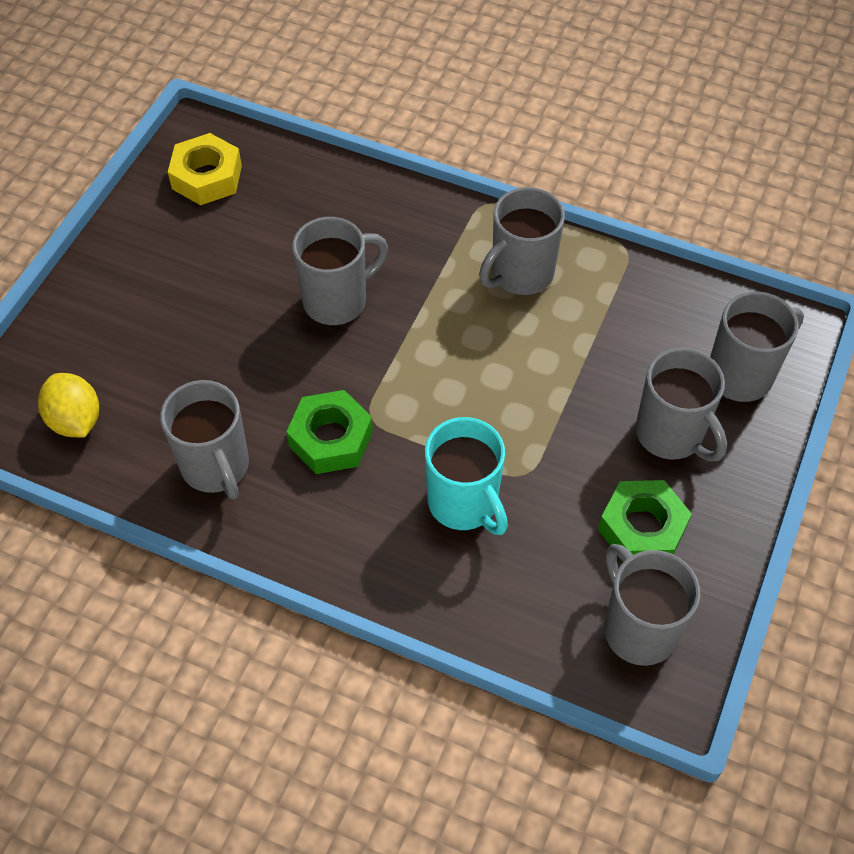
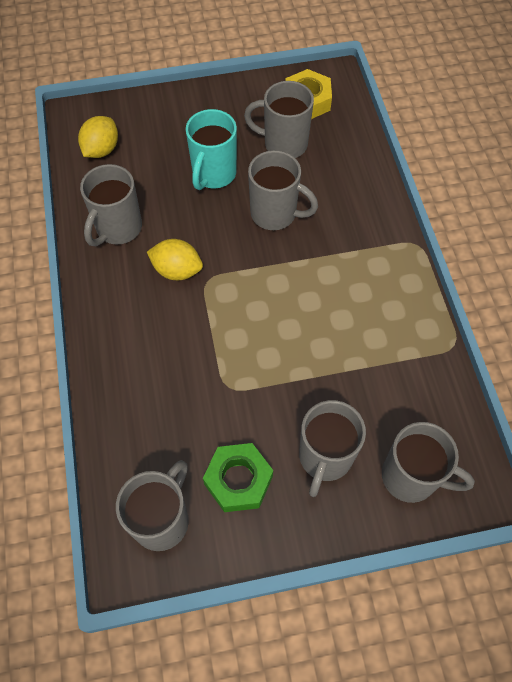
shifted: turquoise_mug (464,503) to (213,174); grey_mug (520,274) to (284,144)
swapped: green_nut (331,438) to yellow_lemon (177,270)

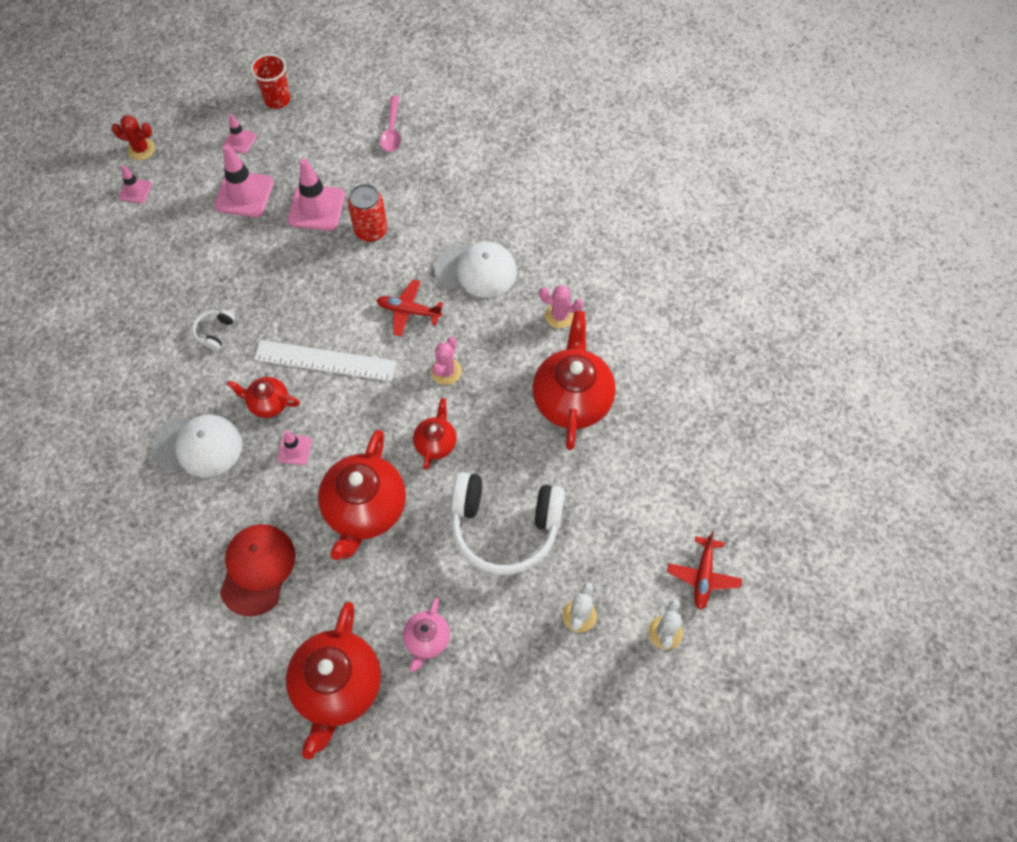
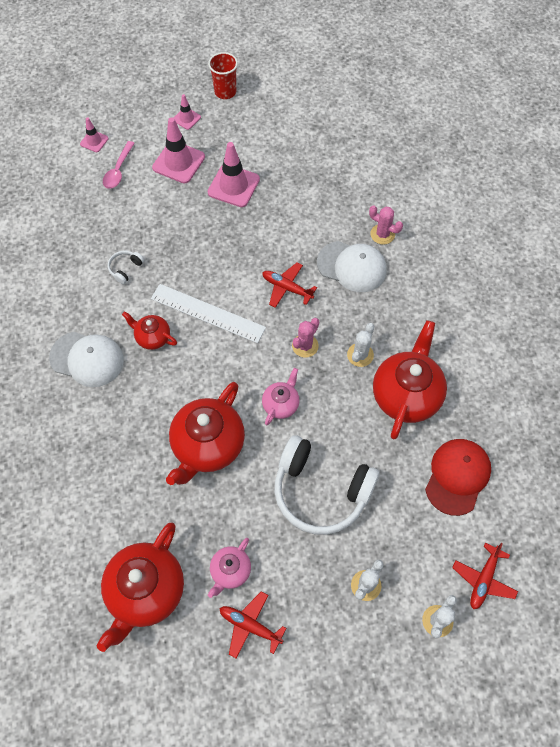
gone: red_cactus (141,149); pink_traffic_cone (294,449); red_can (371,231)
new: red_plane (250,625); white_cactus (360,355)
shifted: pink_spoon (392,130) to (118,170); pink_cactus (559,316) to (382,234); red_cap (257,569) to (457,476)
repainted: red_teapot (436,443) to pink_teapot (281,404)

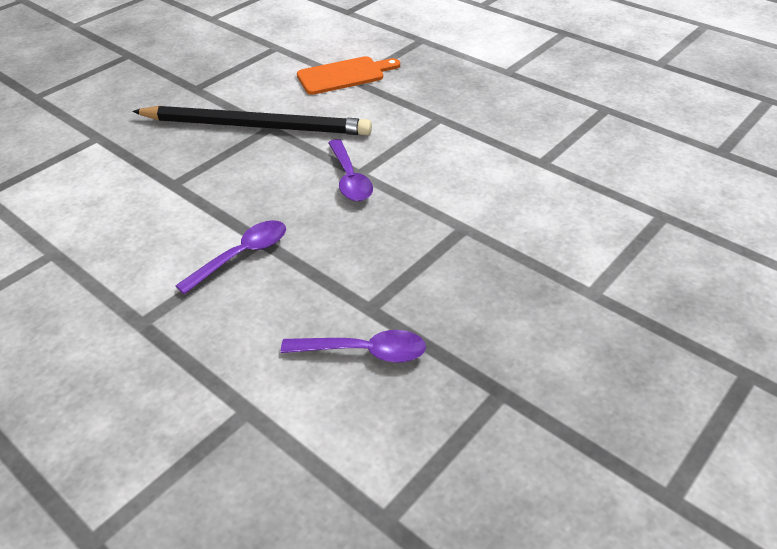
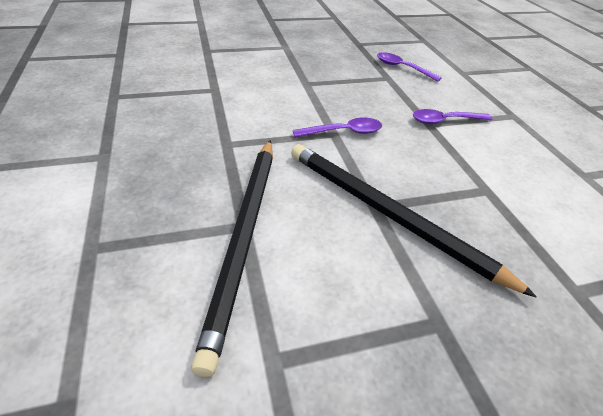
swapped: orange_cutting_board (344,75) to black_pencil (244,236)
rotated: purple_spoon (350,179) = (344,132) 60 degrees clockwise

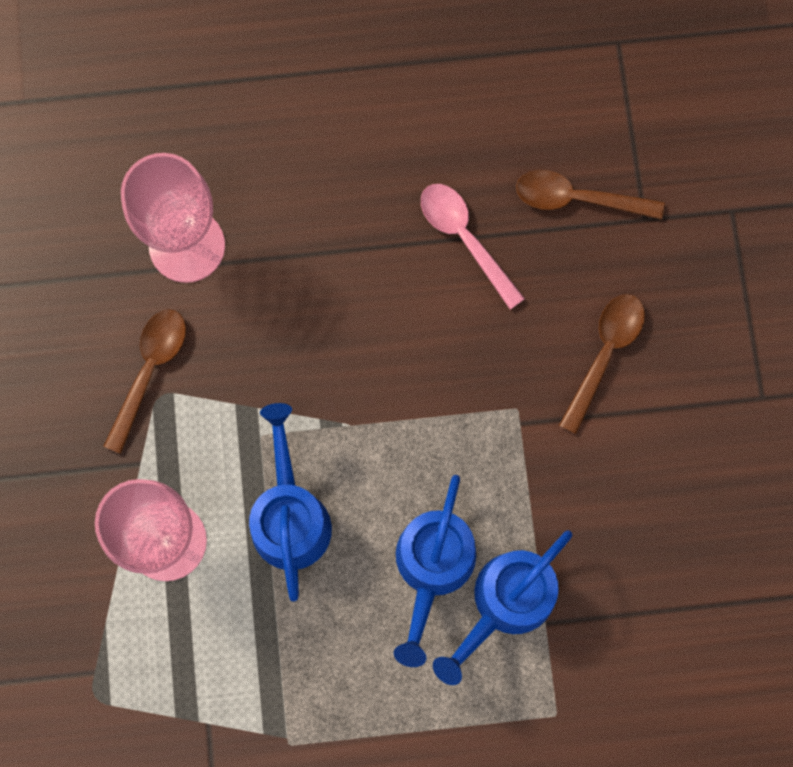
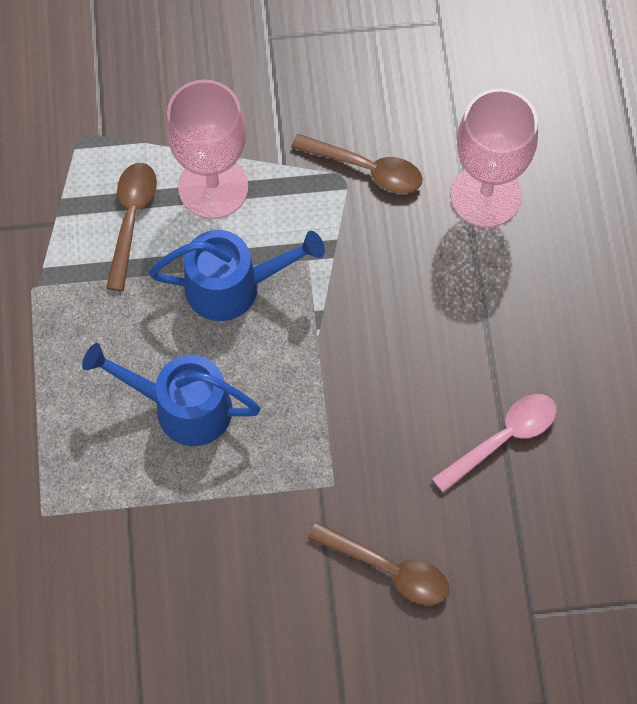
gone: blue_watering_can (505,603)
shifted: brown_spoon (578,199) to (131,220)

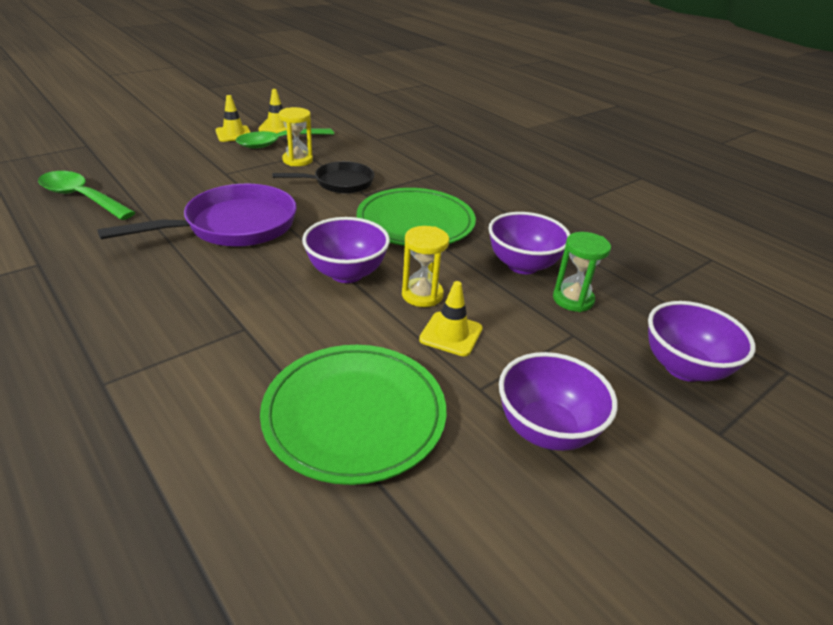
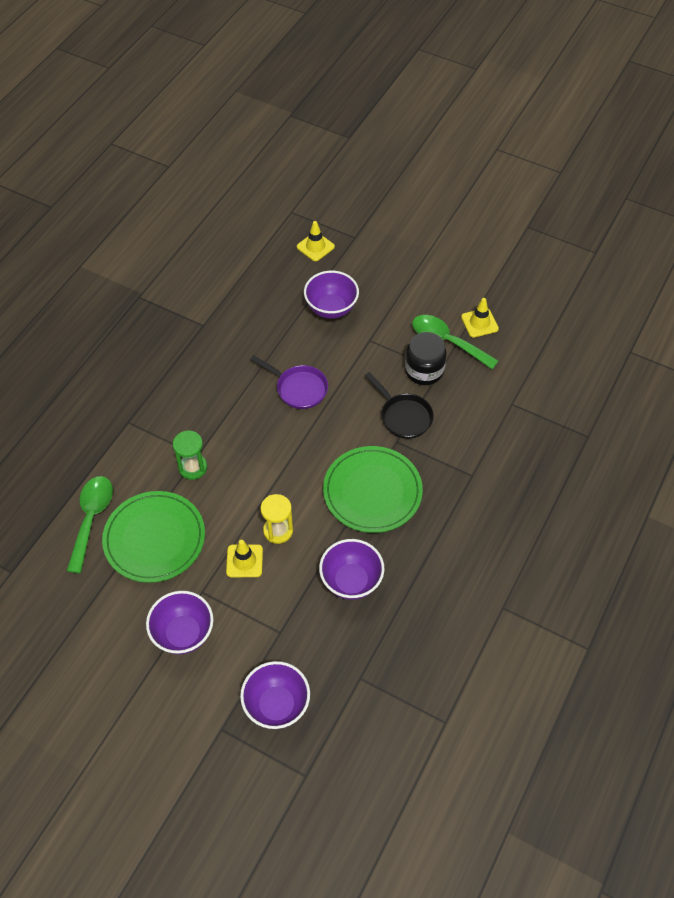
shifted: green_spoon (81,198) to (91,519); green_hourglass (573,299) to (193,467); yellow_traffic_cone (234,134) to (315,247); purple_bowl (346,273) to (331,308)
swapped: yellow_hourglass (297,160) to black_jar (424,370)
scaled: purple_pan (233,226) = (298,388) x0.63

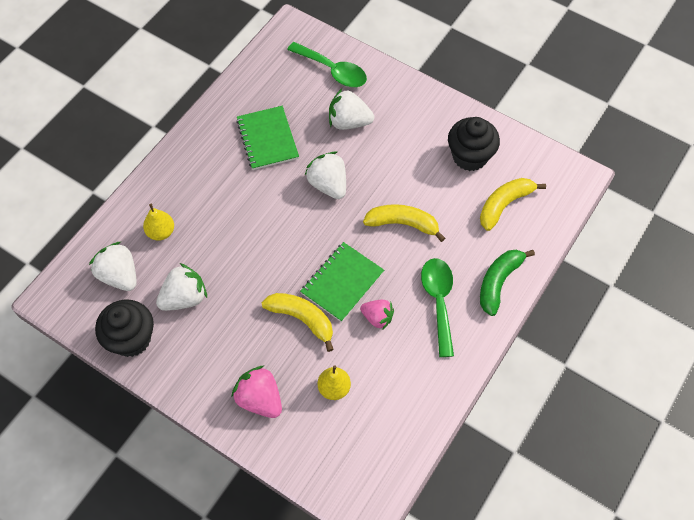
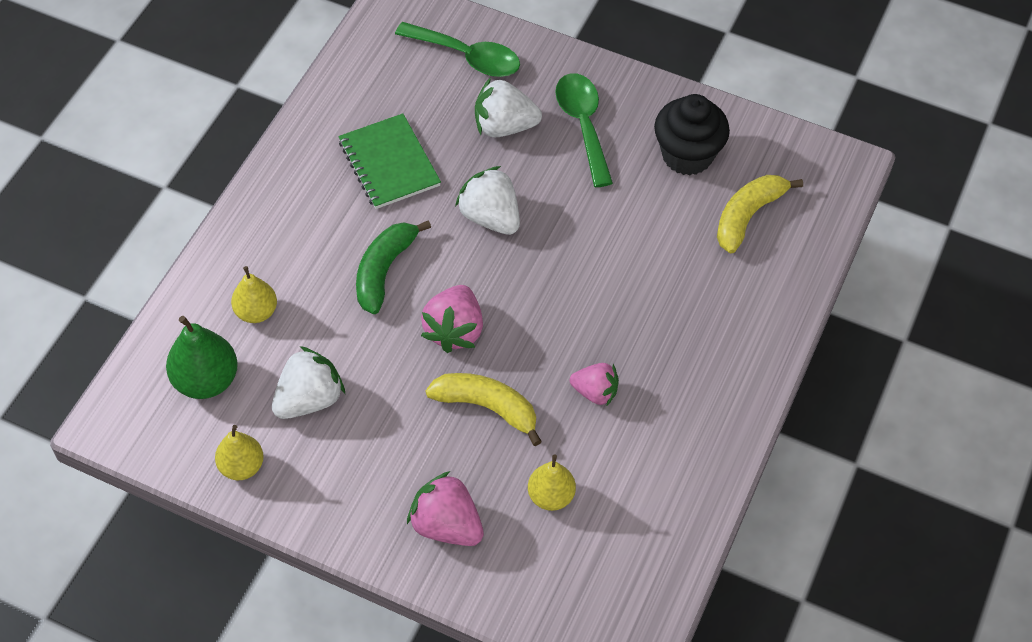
gone: green_notebook (342,282); yellow_banana (403,224)
new: pink_strawberry (454,330)
shifted: green_banana (498,282) to (384,271); green_spoon (438,301) to (583,125)
swapped: white_strawberry (119,275) to green_pear (206,380); black_cupcake (131,339) to yellow_pear (241,466)

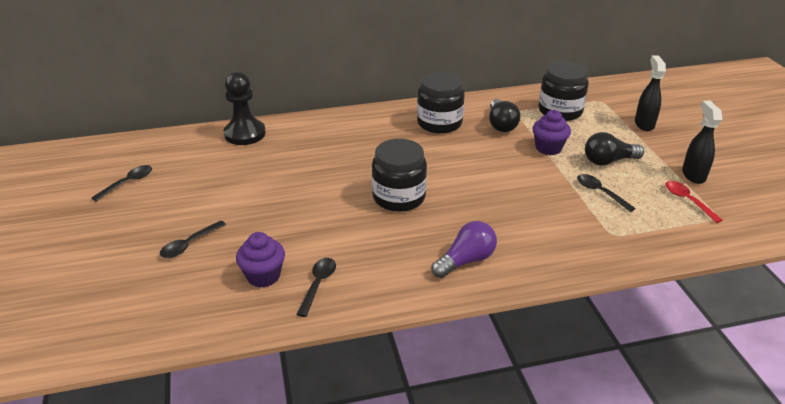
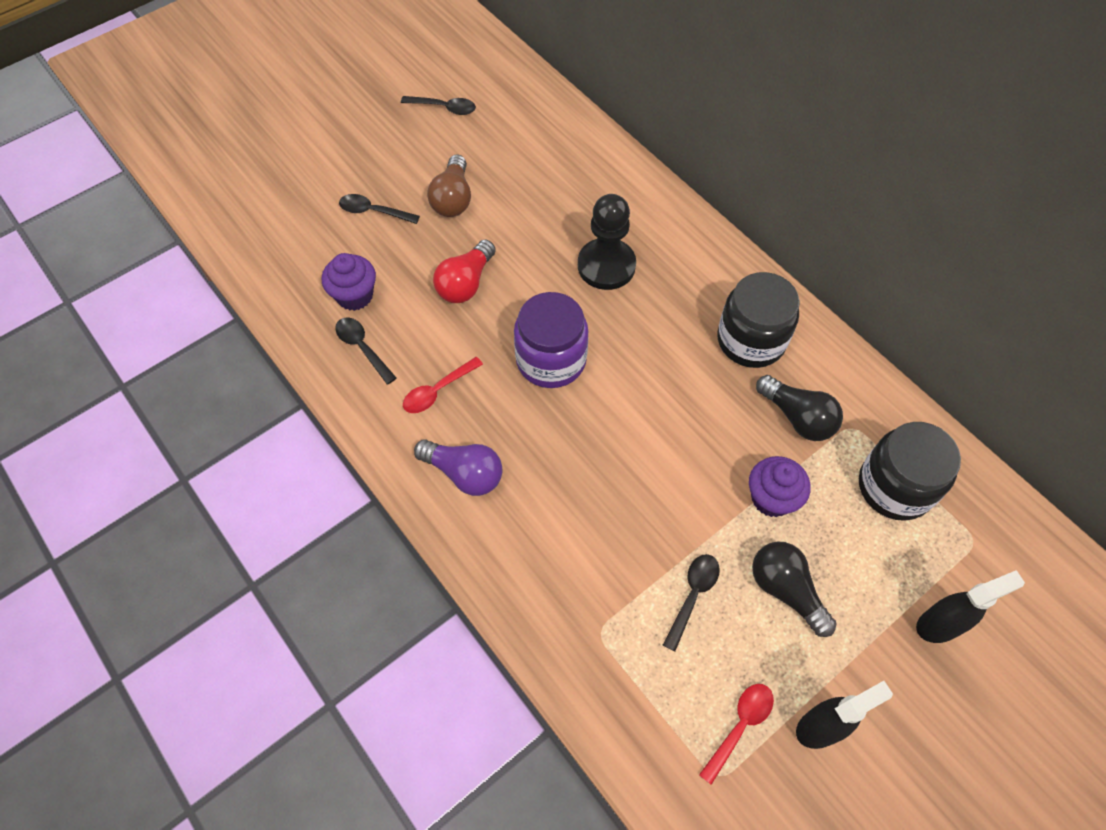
new: red_spoon (437,391); brown_light_bulb (453,199); red_light_bulb (465,283)
shifted: black_pawn (245,134) to (606,266)
repainted: black_jar (399,197) to purple_jar (551,360)
rotated: black_spoon (318,284) = (362,348) 120 degrees counterclockwise; black_light_bulb (501,125) = (797,417) 105 degrees counterclockwise

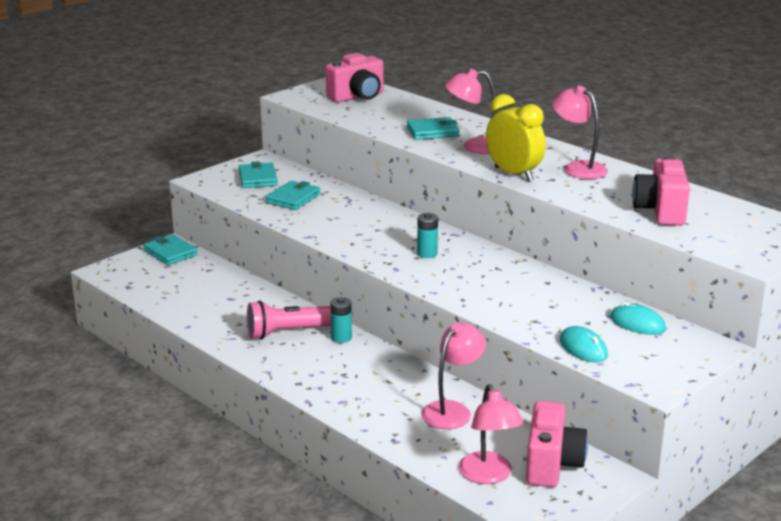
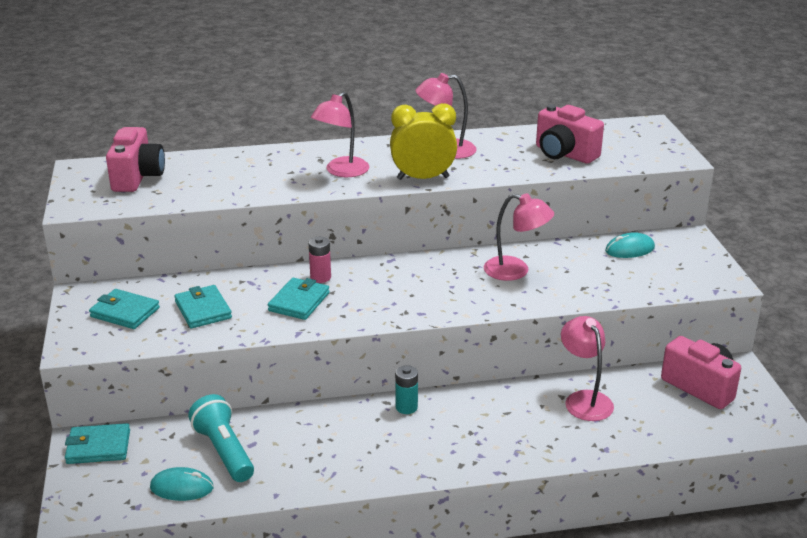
gone: pink_flashlight (287,332); turquoise_battery (427,253)
new: turquoise_flashlight (224,451); pink_battery (320,277)
shifted: turquoise_mouse (583,348) to (182,487); turquoise_wallet (432,132) to (299,302); pink_lamp (488,476) to (515,271)

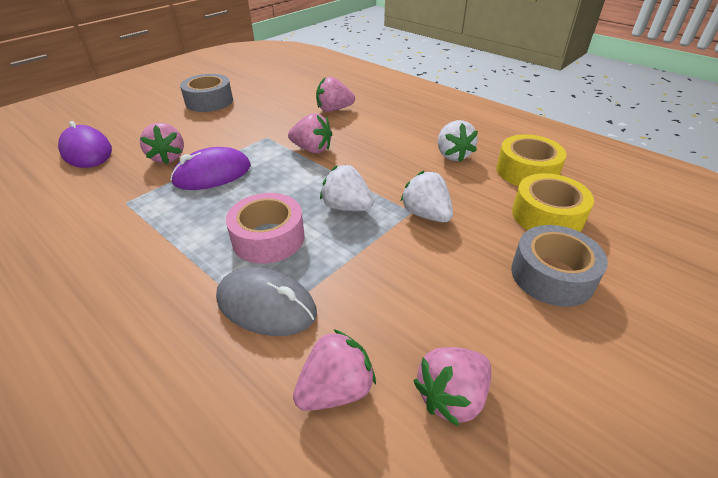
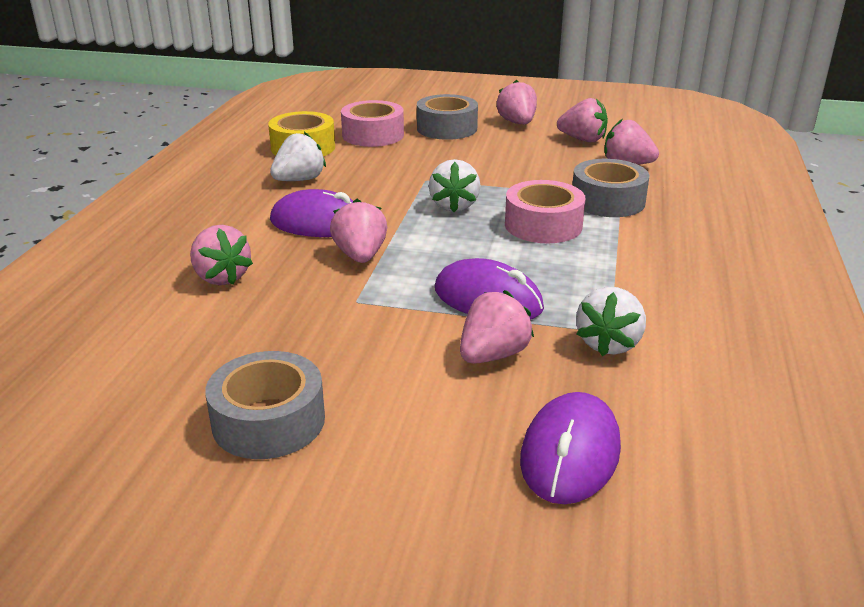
new: purple_mouse (319,223); pink_strawberry (517,123)
shifted: white_strawberry (426,214) to (608,344)
swapped: grey_mouse (266,305) to grey_tape (608,201)
repainted: yellow_tape (547,216) to pink_tape (373,135)

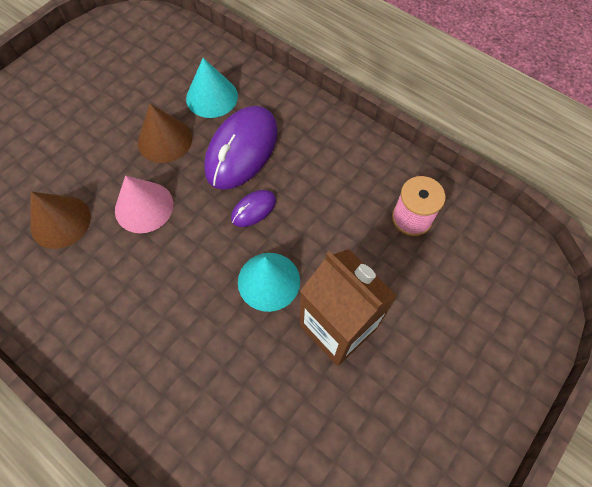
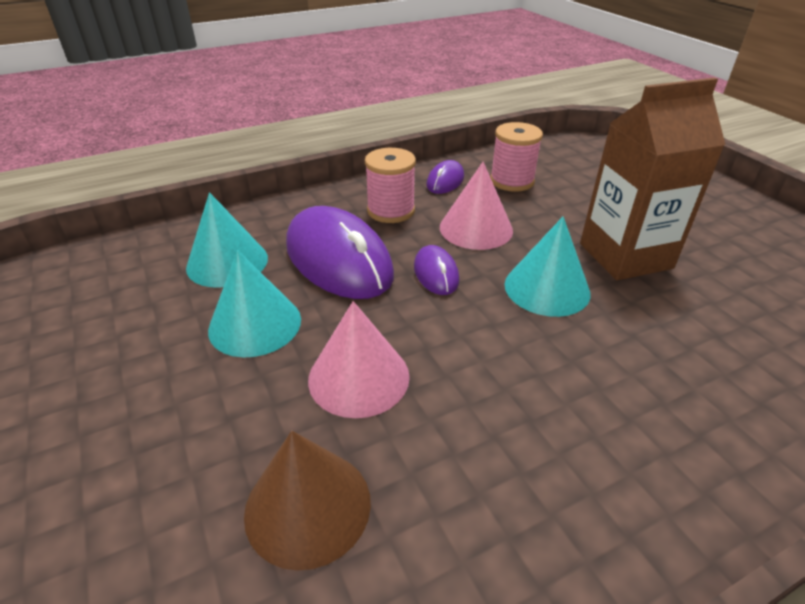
new: pink_spool (391,211); purple_mouse (445,181); pink_cone (476,228)
repainted: brown_cone (165,140) to turquoise_cone (255,324)

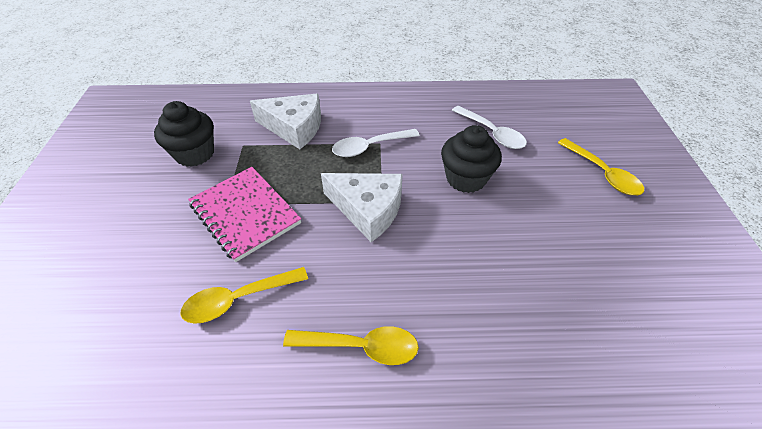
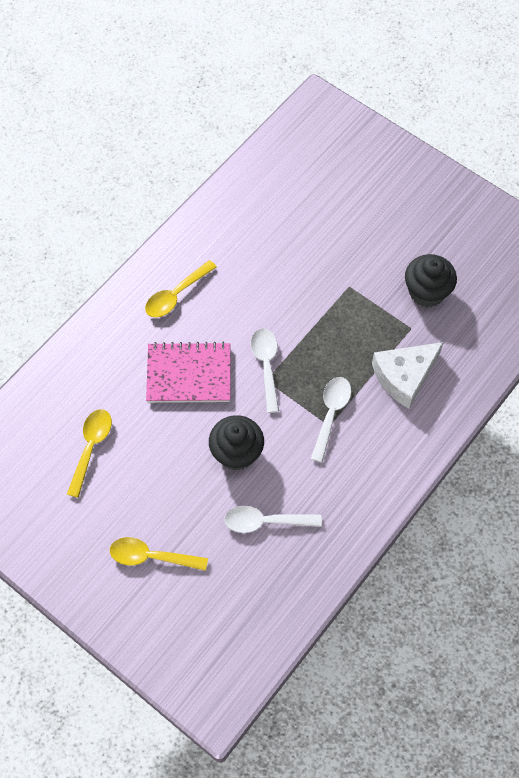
shifted: yellow_spoon (238,299) to (91,447); pink_notebook (245,214) to (189,374)
swapped: white_cheese (368,210) to white_spoon (266,365)

